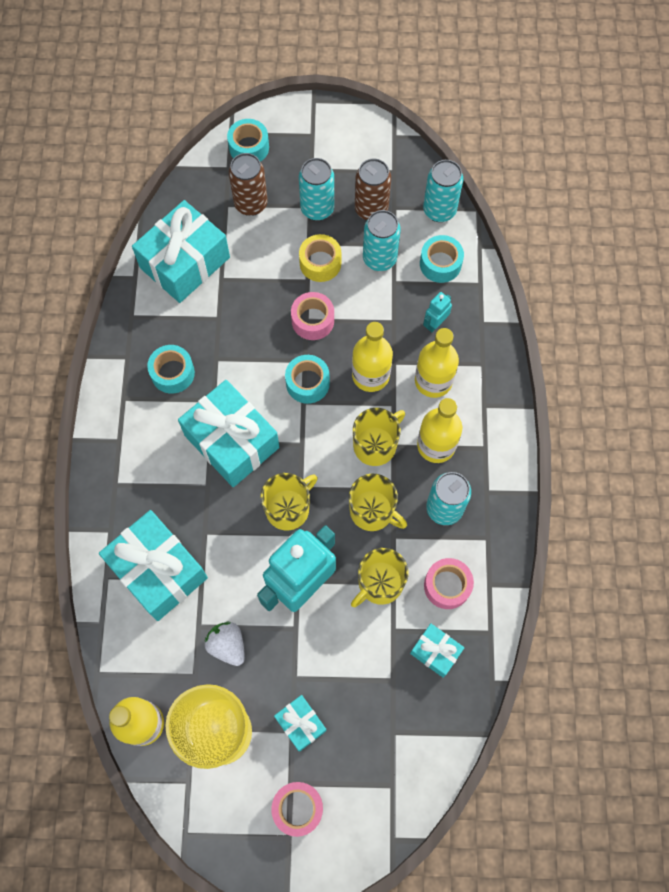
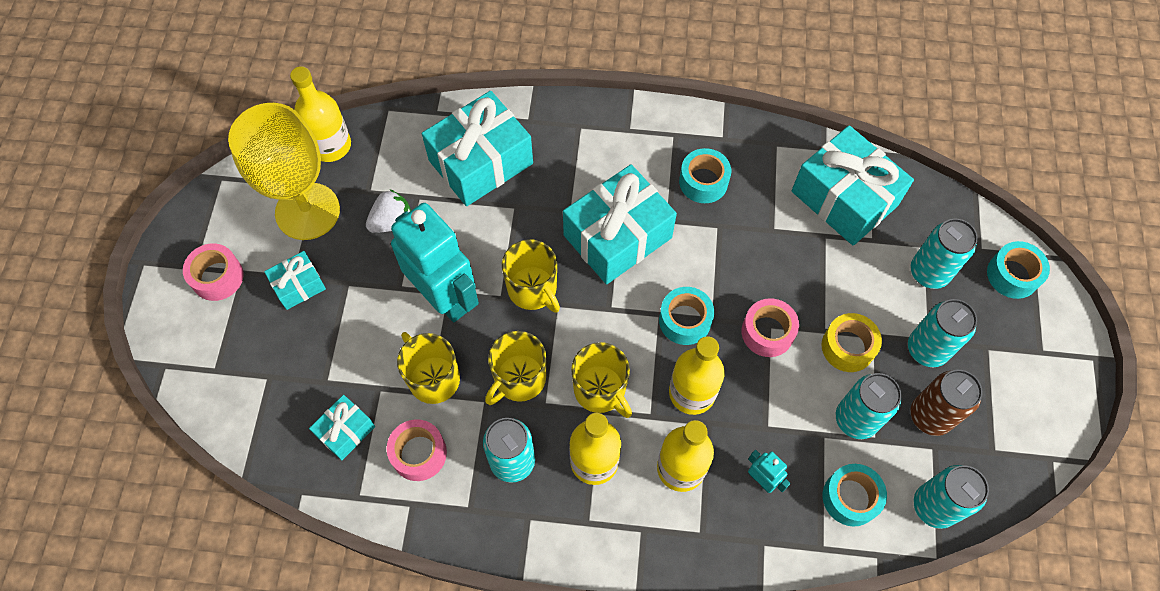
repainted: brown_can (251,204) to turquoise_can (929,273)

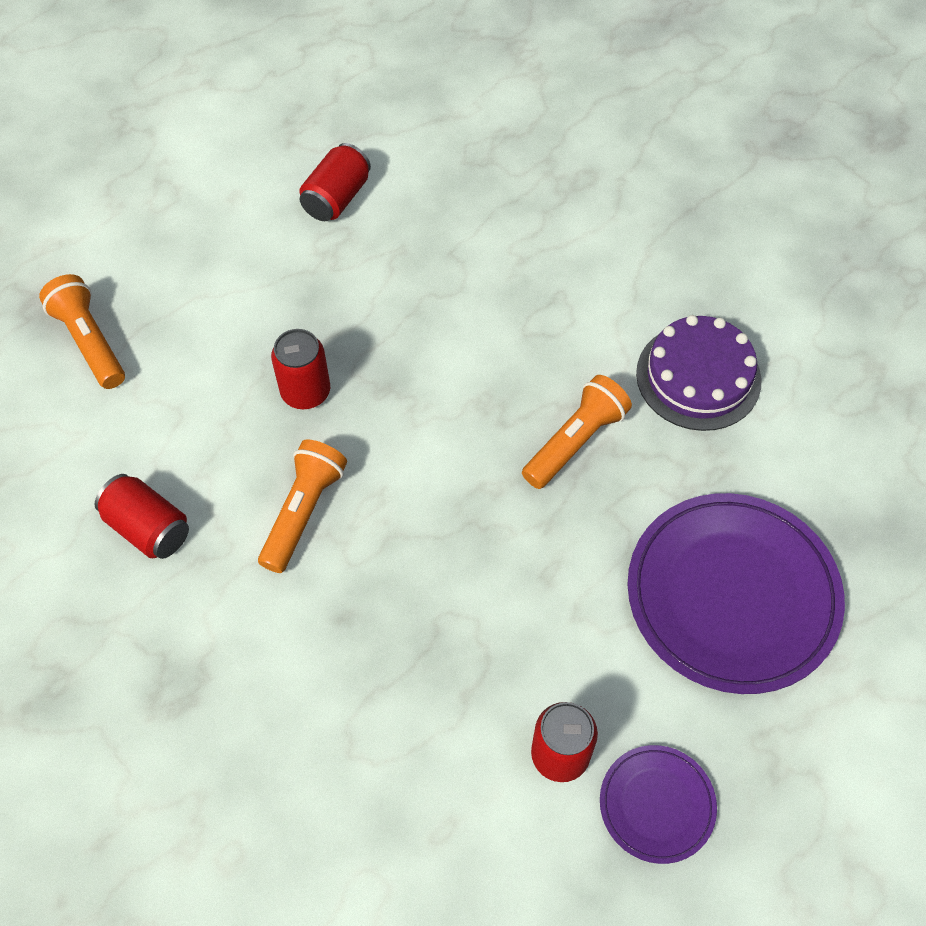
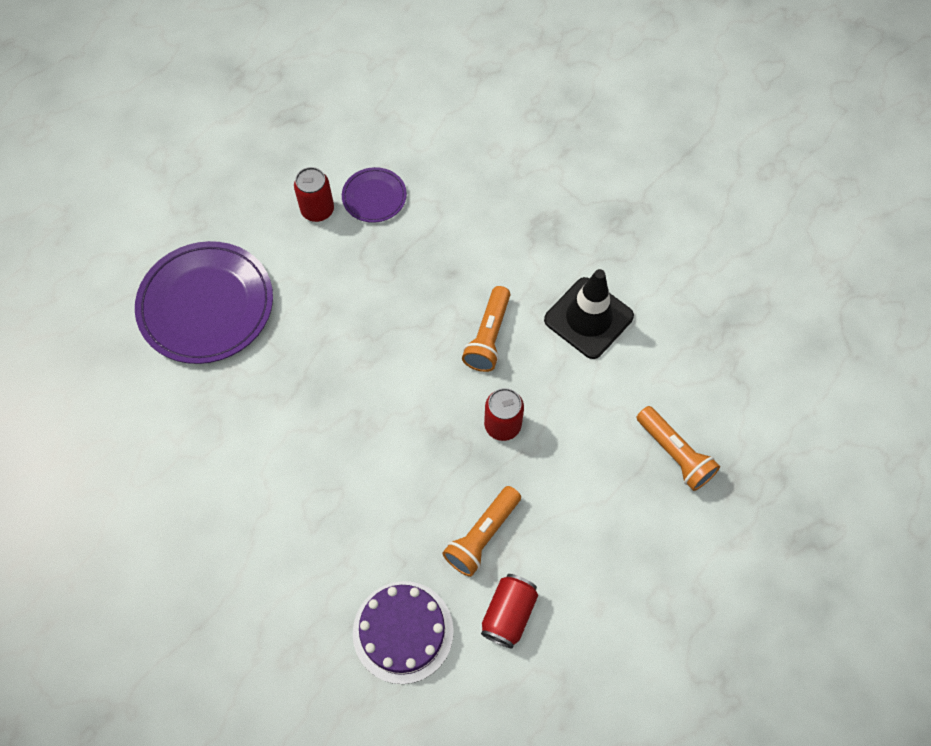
shifted: purple_plate (657,805) to (374,197); purple_cake (698,377) to (403,631); orange_flashlight (575,441) to (482,535)
swapped: red_can (148,528) to black_traffic_cone (588,318)

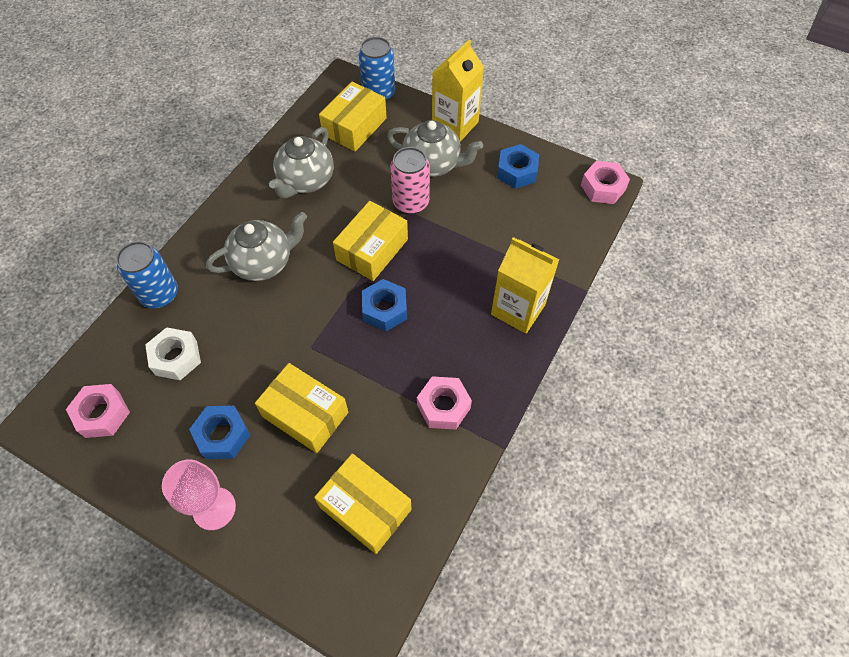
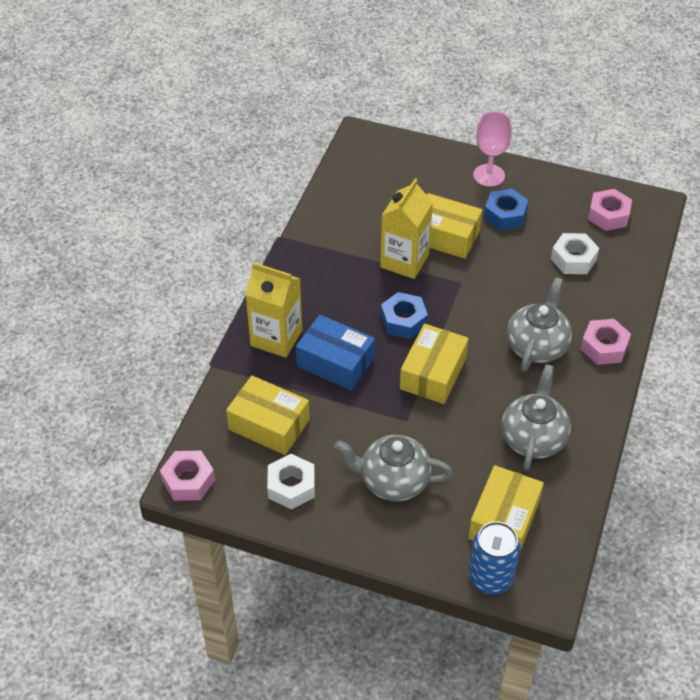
gone: blue_can (159,294); pink_can (411,202)
new: blue_box (335,362)
shifted: yellow_box (365,508) to (269,425); yellow_carton (455,125) to (404,261); pink_nut (443,406) to (604,347)
repainted: blue_nut (517,171) to white_nut (291,486)
rotated: grey_teapot (264,262) = (537,346) 150 degrees clockwise

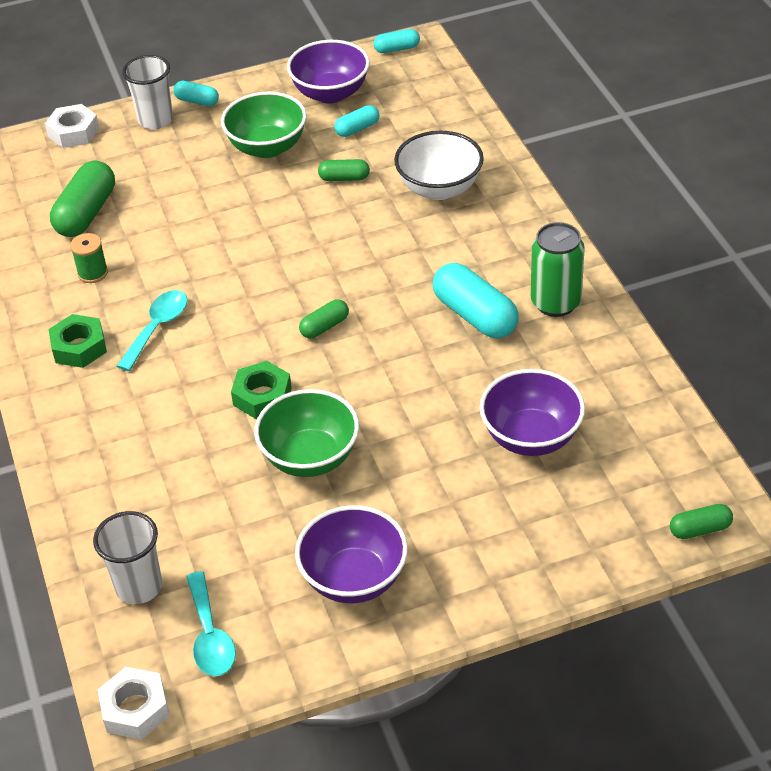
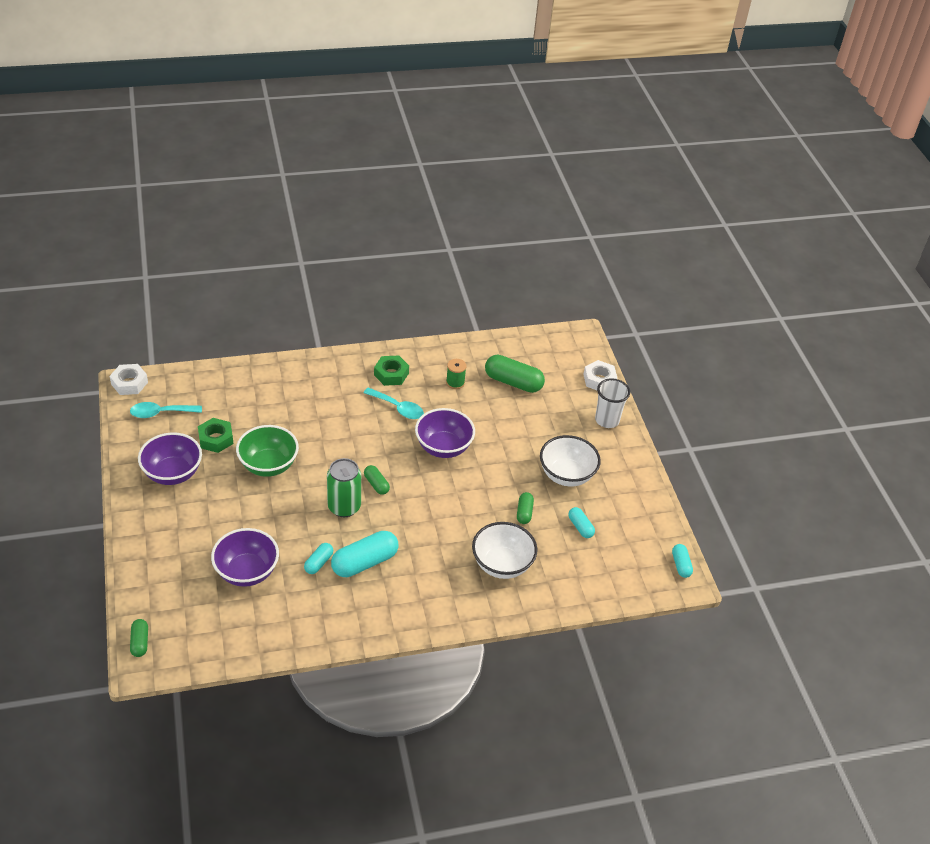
gone: white_cup (139,587)
shifted: green_nut (262,396) to (216,439); turquoise_capsule (197,101) to (319,563); green_can (555,303) to (344,507); purple_bowl (330,93) to (443,447)
repainted: green_bowl (267,147) to white_bowl (566,475)

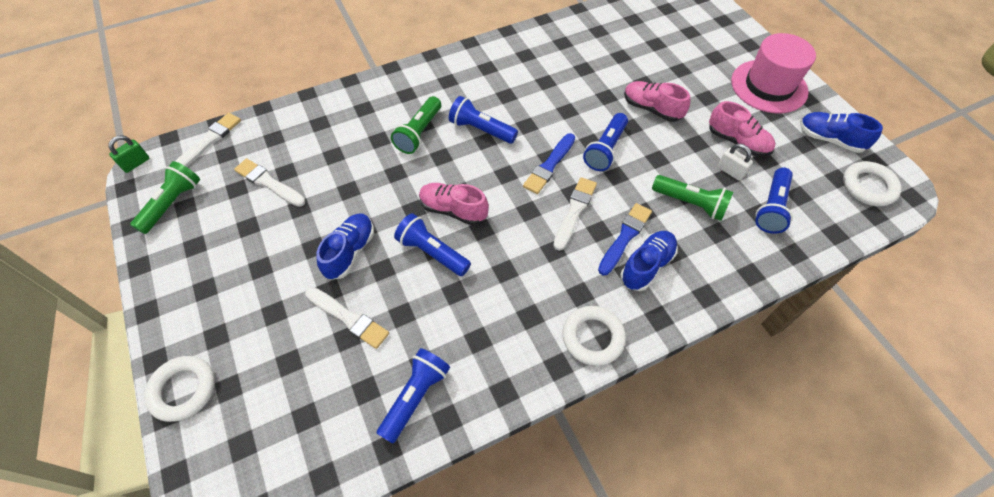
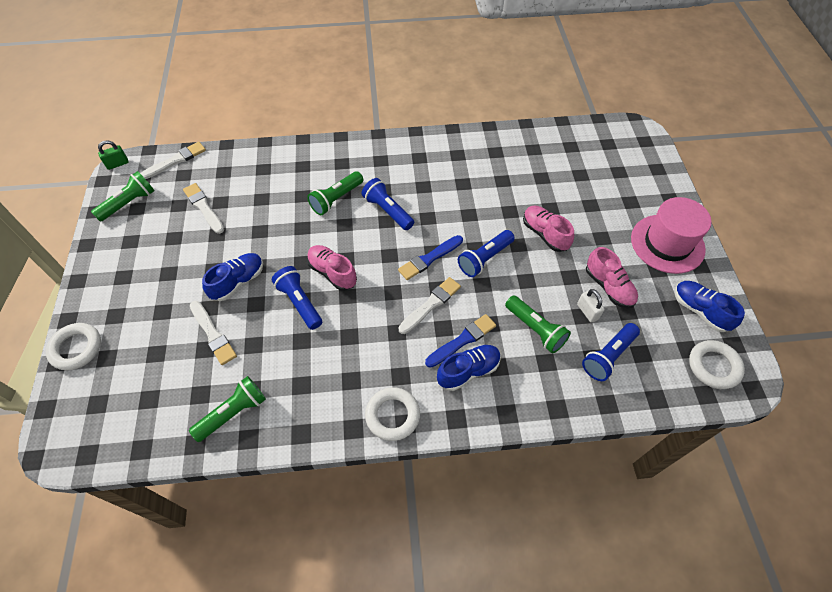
repainted: blue_flashlight (415,396) to green_flashlight (233,413)

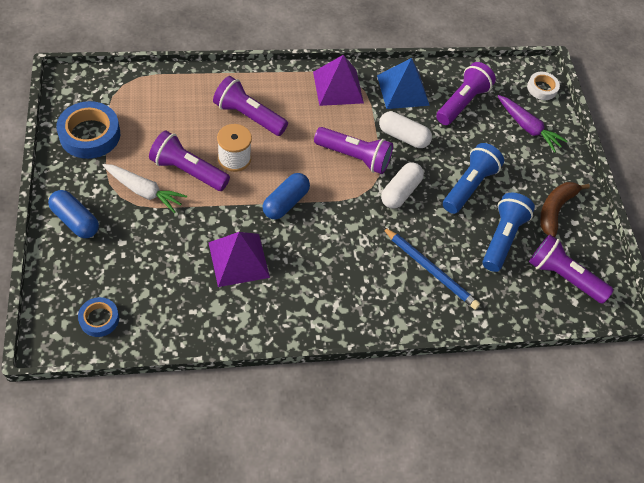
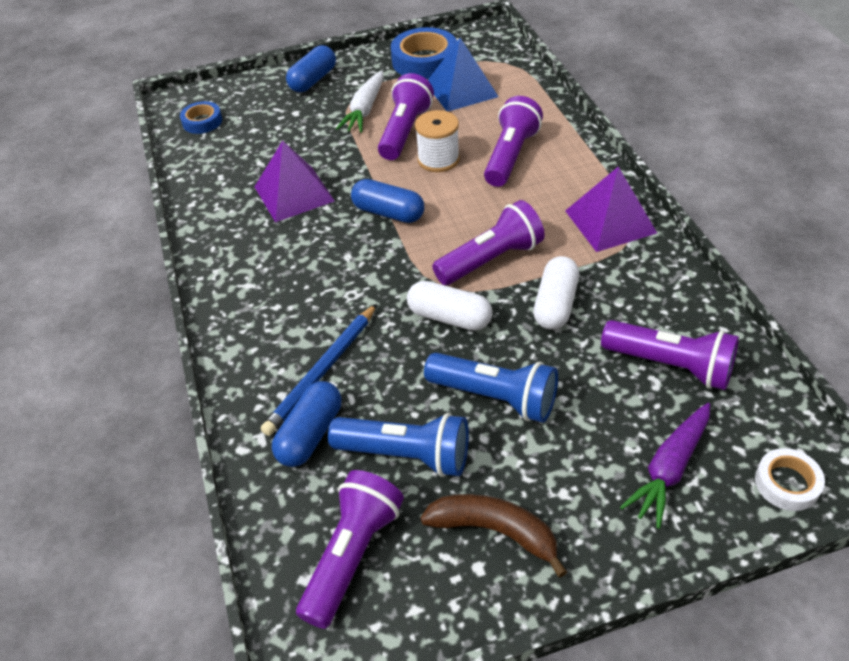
new: blue_capsule (310,434)
shifted: blue_pyramid (402,90) to (461,90)
rotated: purple_flashlight (354,157) = (490,260) 135 degrees counterclockwise

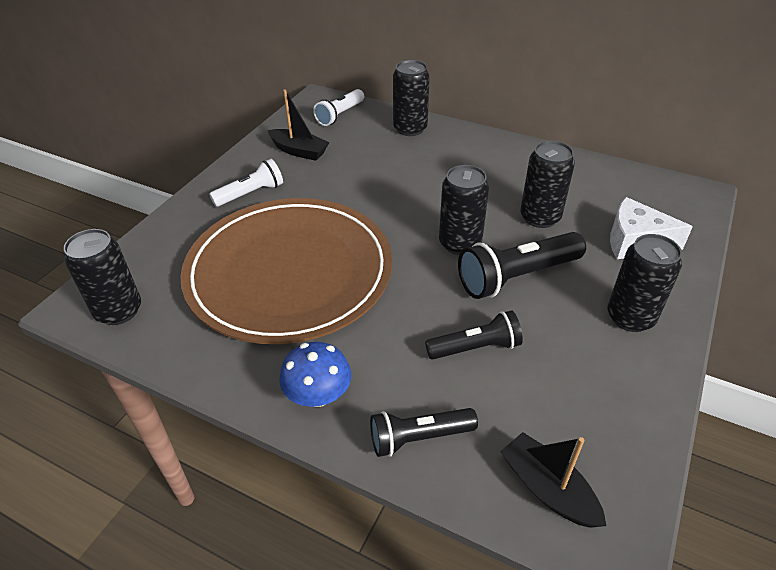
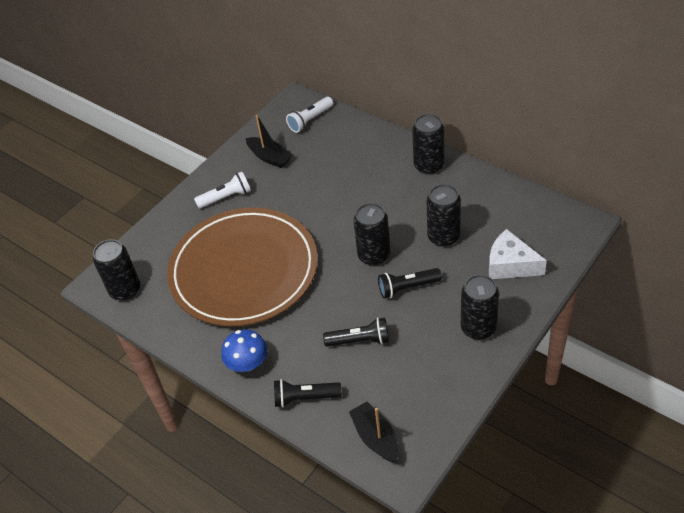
shifted: black_can (410,129) to (428,166)
scaled: black_flashlight (517,277) = (407,287) x0.64

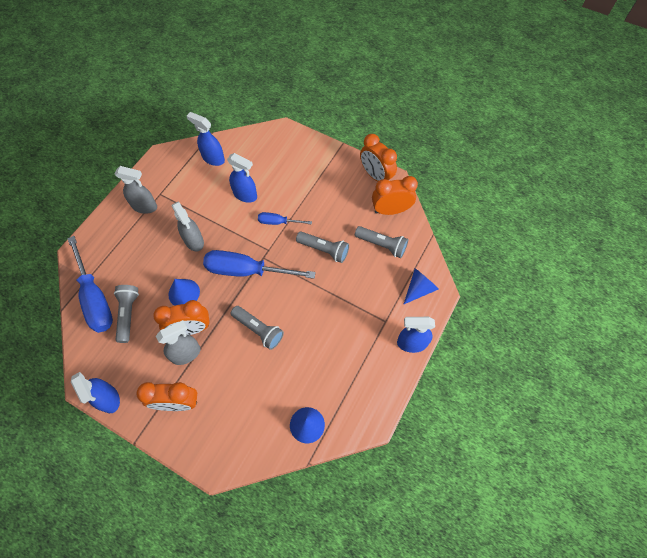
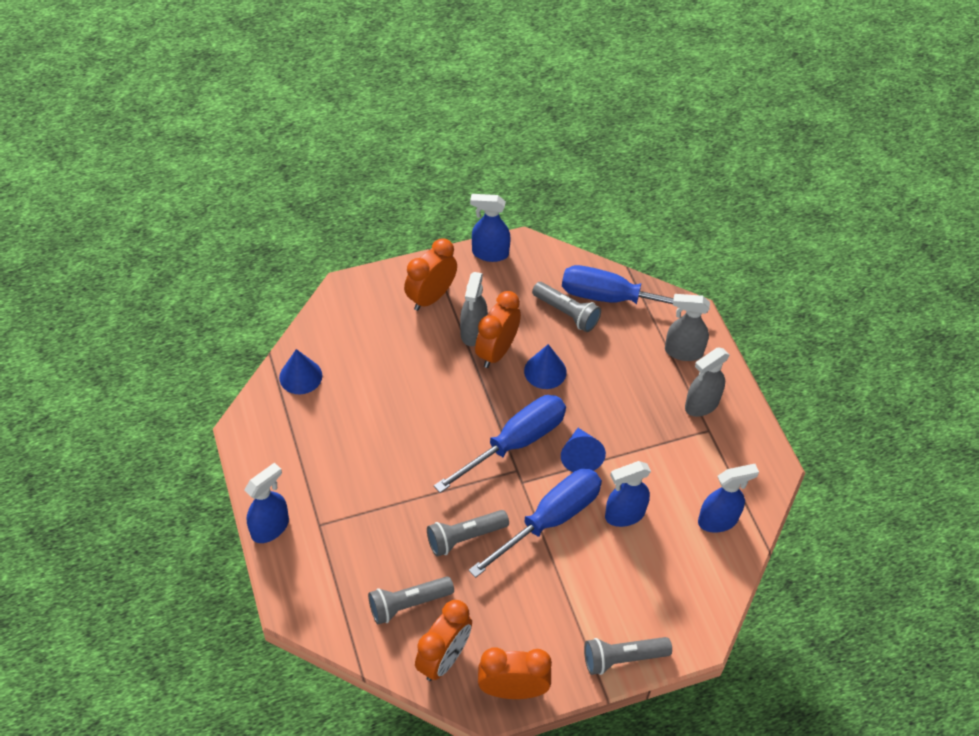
shifted: blue_cone (419,289) to (580,456); grey_flashlight (259,330) to (622,658); grey_spray_bottle (194,241) to (683,351)
scaled: blue_screwdriver (278,222) = (550,520) x1.95

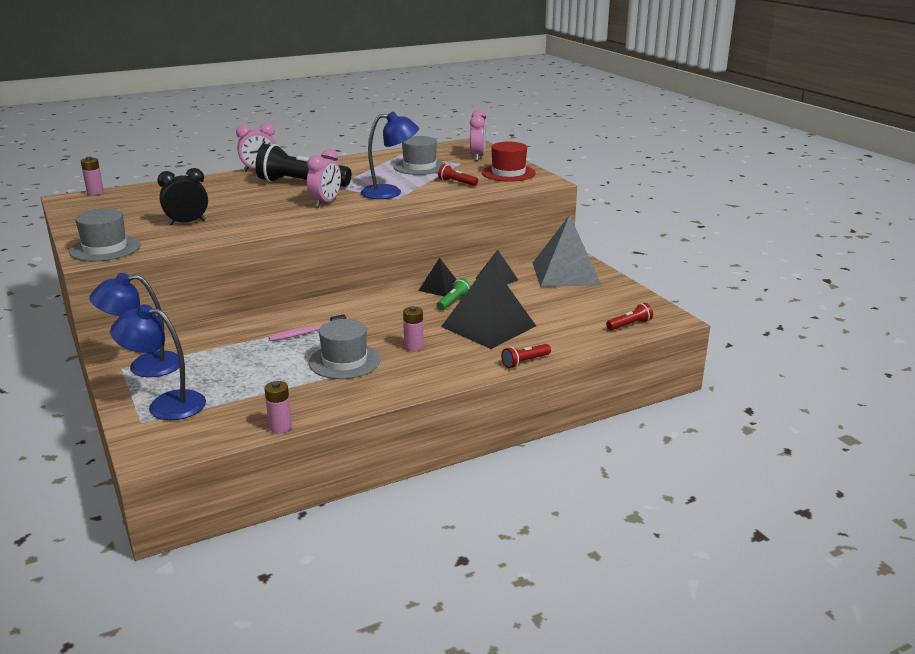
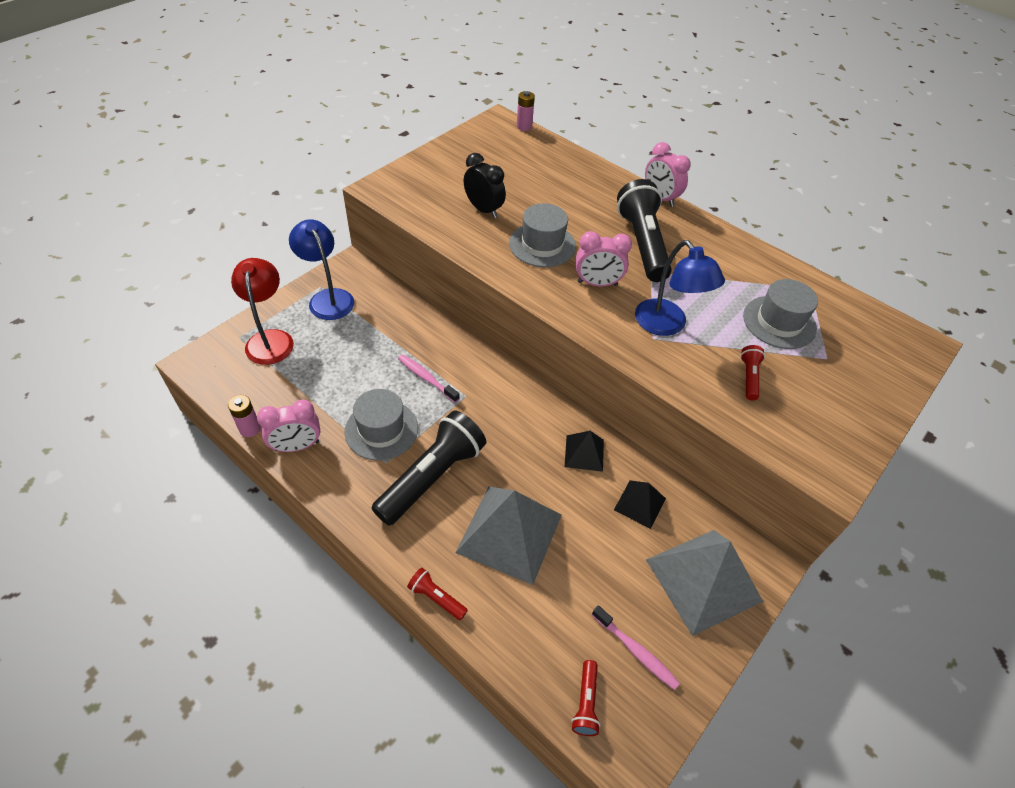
gone: green_flashlight (453,302); red_hat (508,173)
new: pink_toothbrush (636,651)
shifted: pink_clock (477,157) to (297,446); grey_hat (105,248) to (542,245)
swapped: pink_battery (413,347) to black_flashlight (432,477)
repainted: blue_lamp (166,404) to red_lamp (270,339); black_pyramid (488,326) to grey_pyramid (509,533)
rotated: red_flashlight (629,325) = (586,703) 60 degrees clockwise

